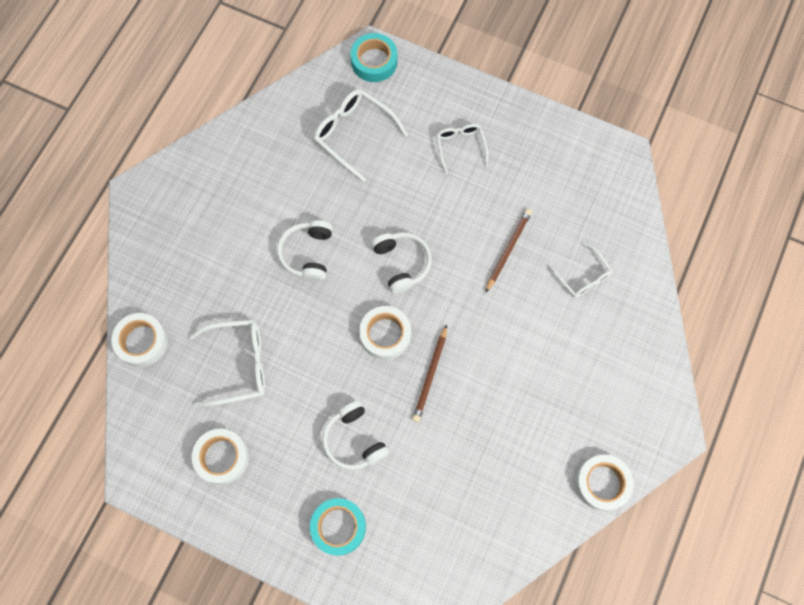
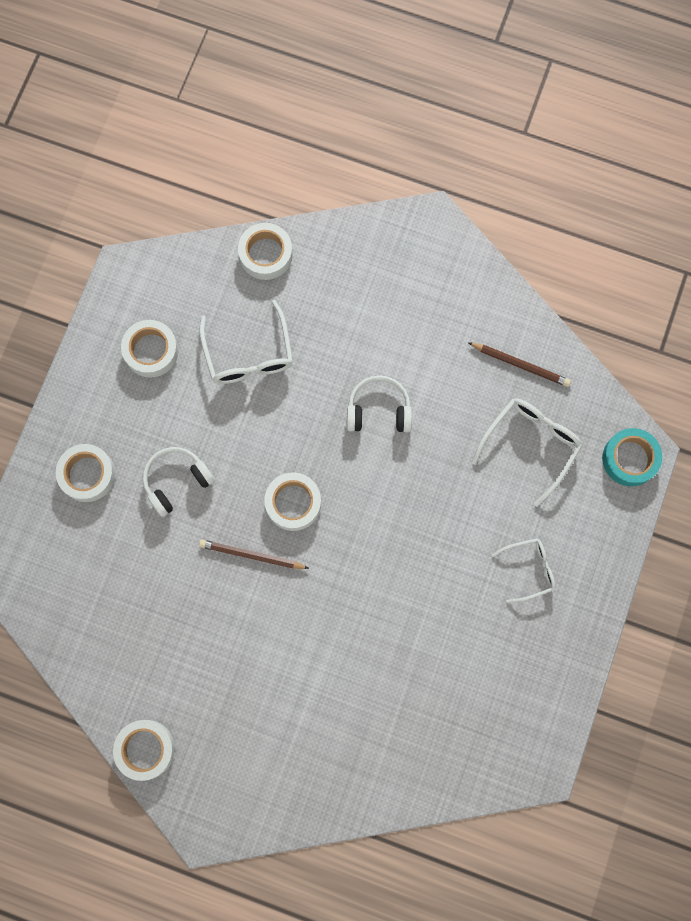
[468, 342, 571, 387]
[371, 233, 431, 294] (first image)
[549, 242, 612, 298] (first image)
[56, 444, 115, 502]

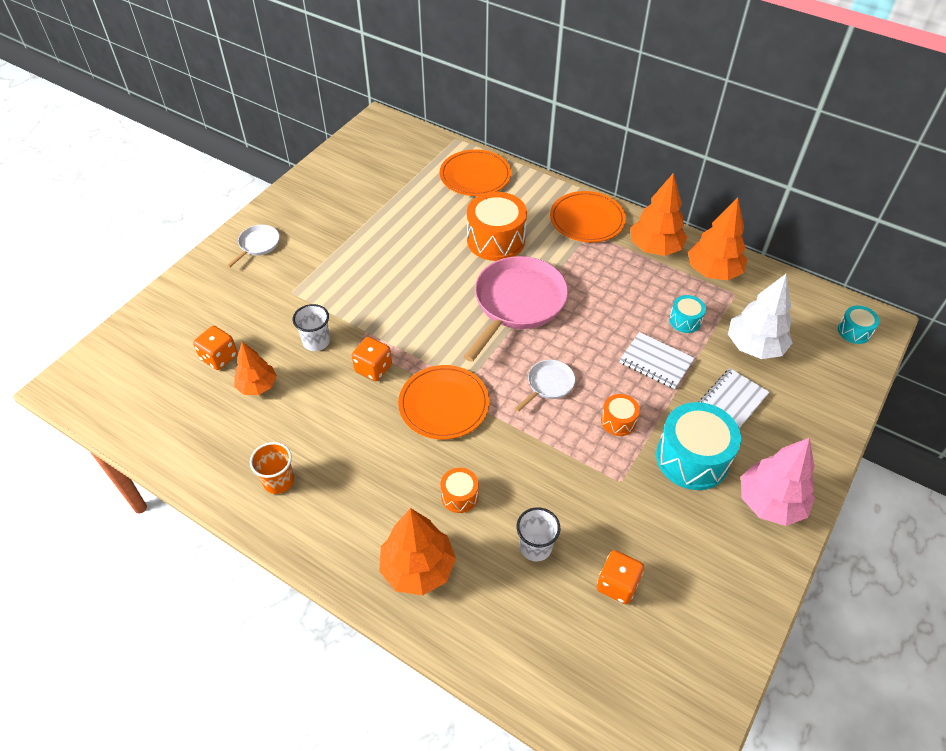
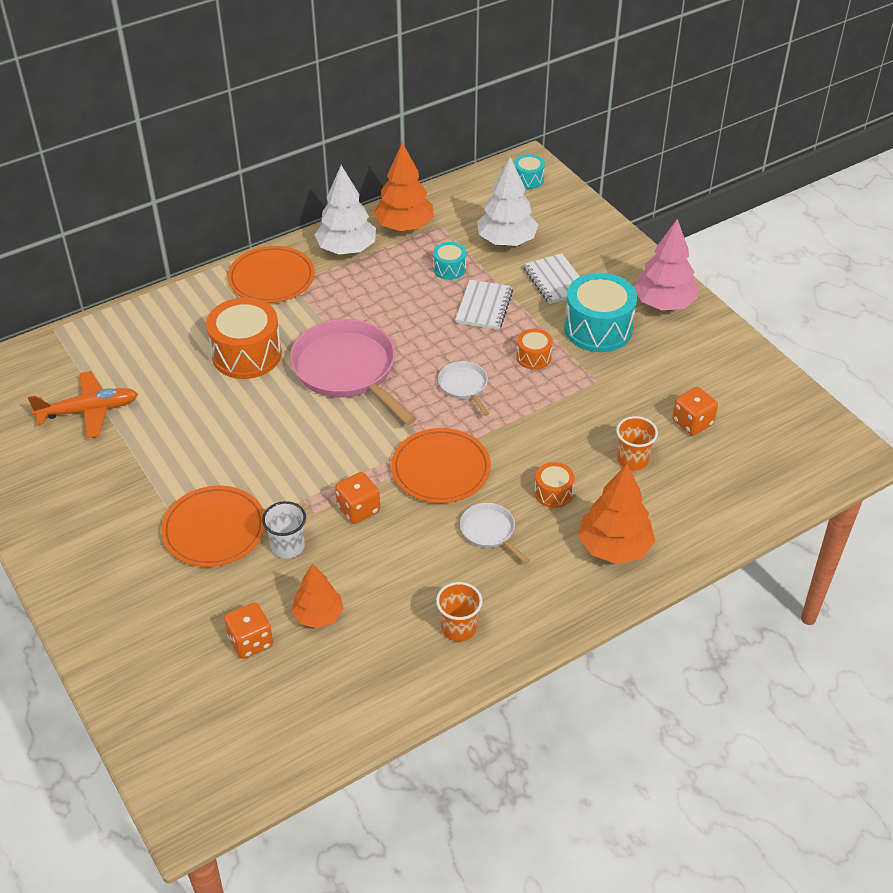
[161, 486, 265, 567]
[315, 165, 376, 254]
[460, 503, 530, 564]
[455, 280, 513, 330]
[616, 416, 658, 471]
[28, 371, 138, 438]

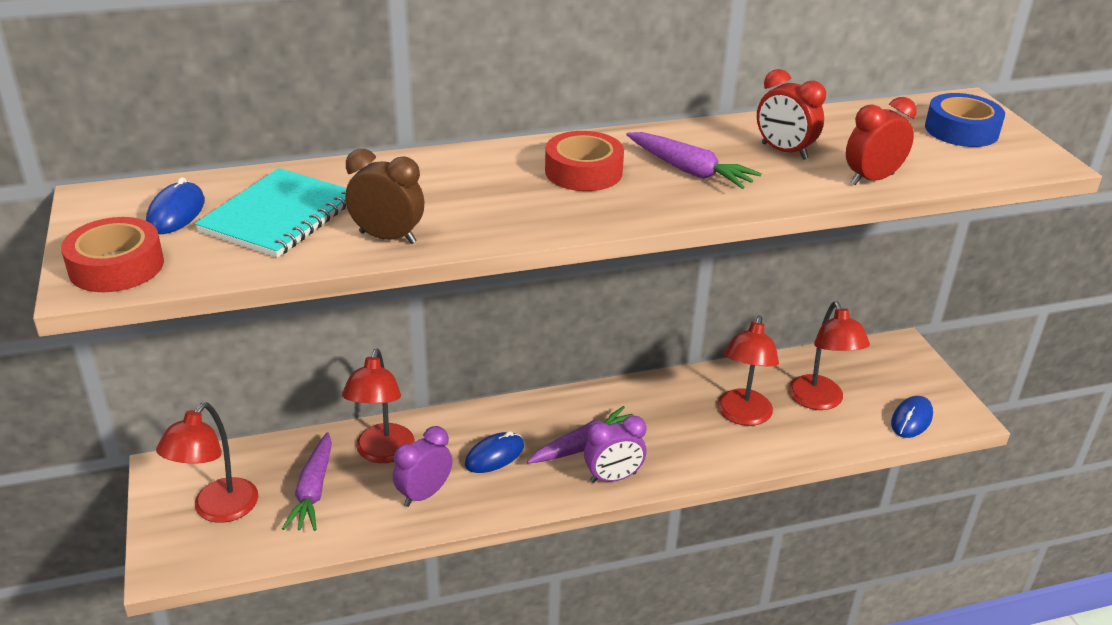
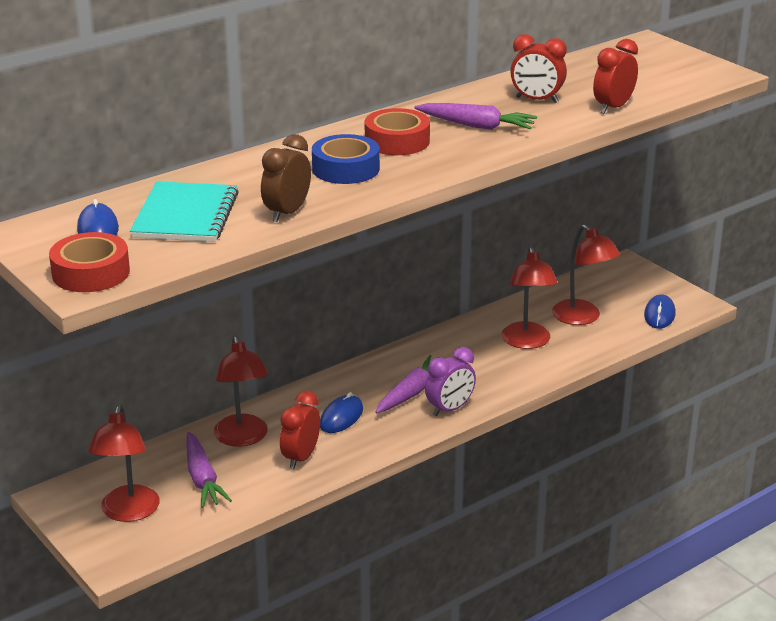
[312, 134, 380, 184]
[261, 134, 311, 222]
[280, 391, 320, 469]

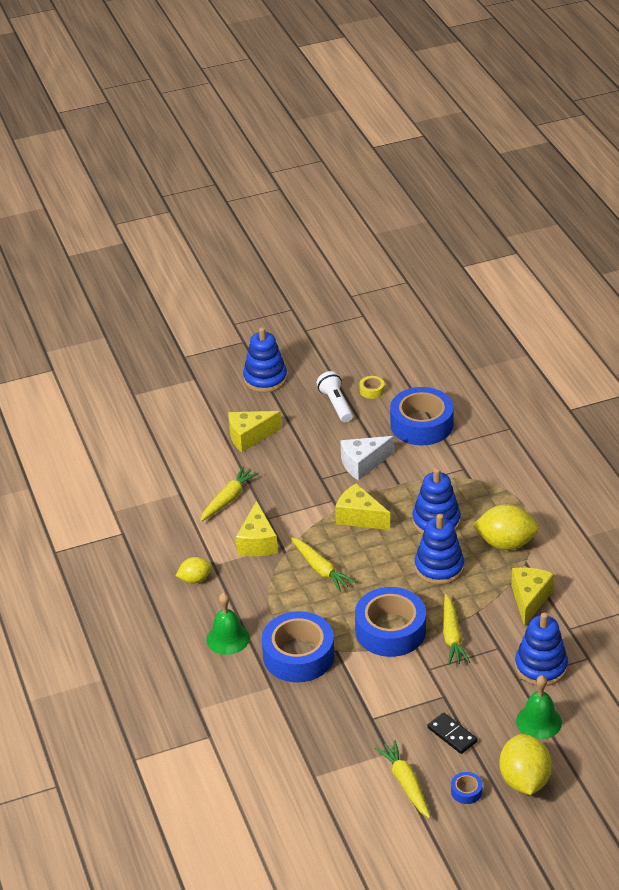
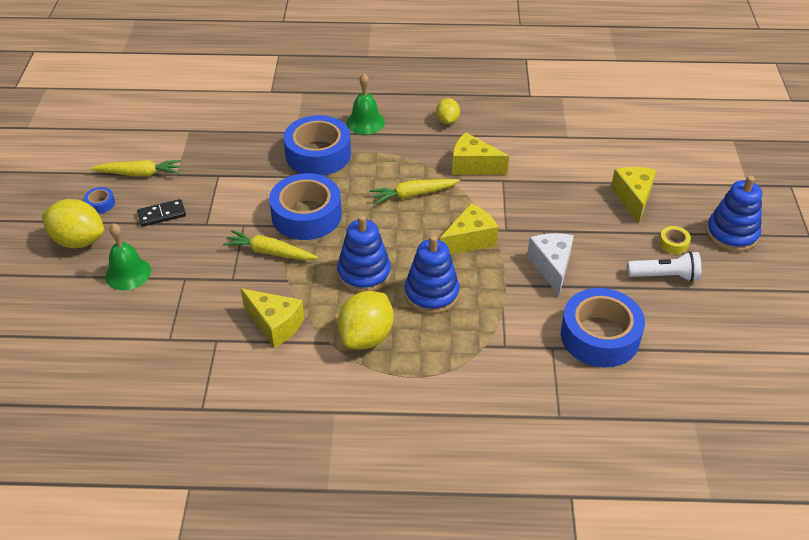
[659, 226, 691, 254]
[200, 467, 259, 522] (first image)
[515, 612, 568, 686] (first image)

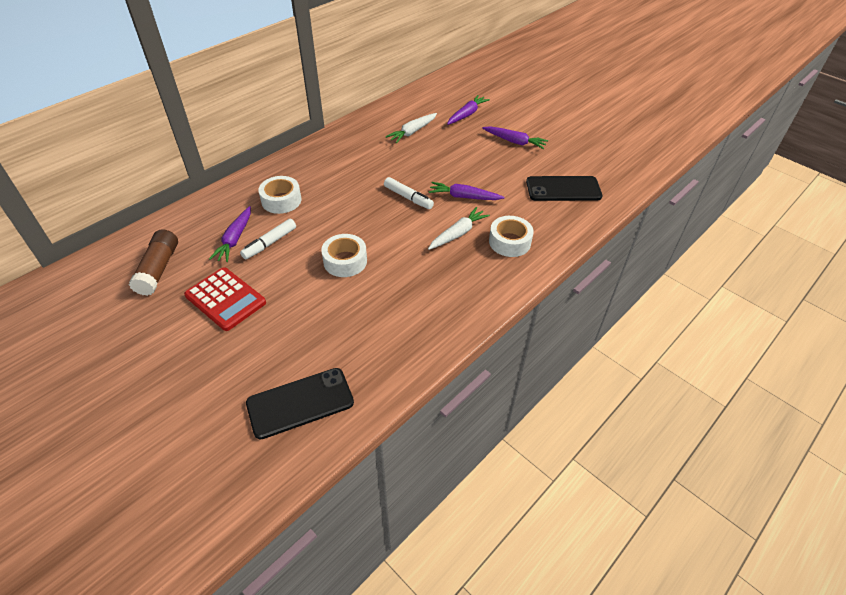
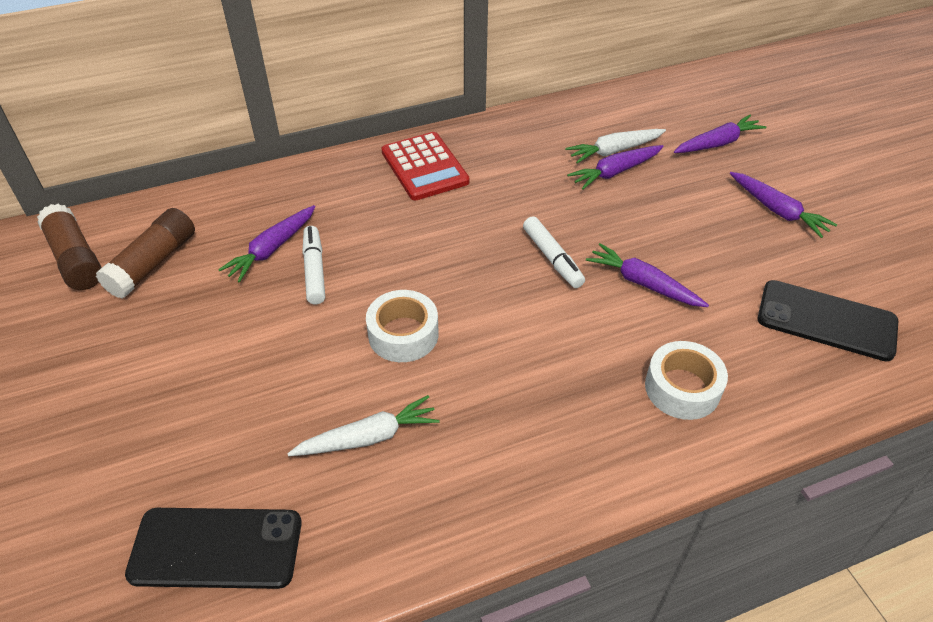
[258, 176, 301, 214] (first image)
[287, 395, 440, 456]
[302, 226, 325, 304]
[381, 132, 469, 200]
[567, 145, 664, 190]
[37, 204, 102, 290]

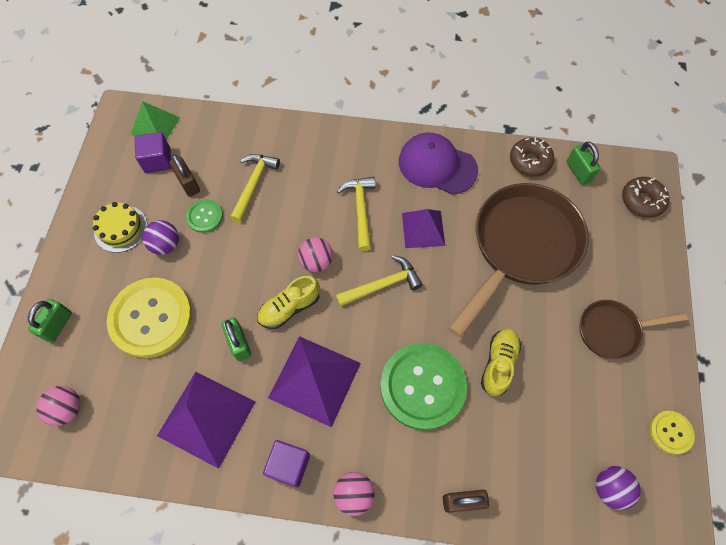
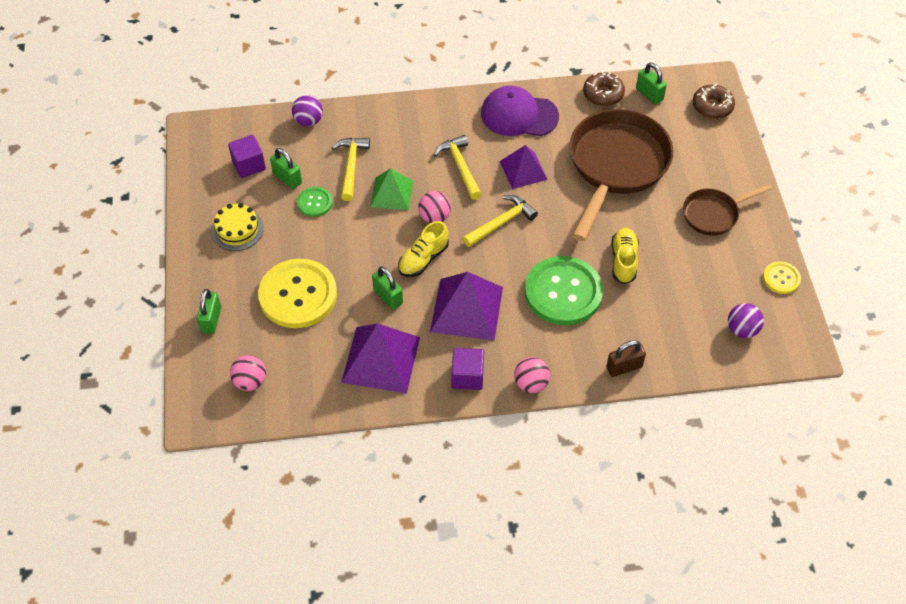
[370, 169, 413, 210]
[270, 148, 302, 189]
[292, 95, 323, 127]

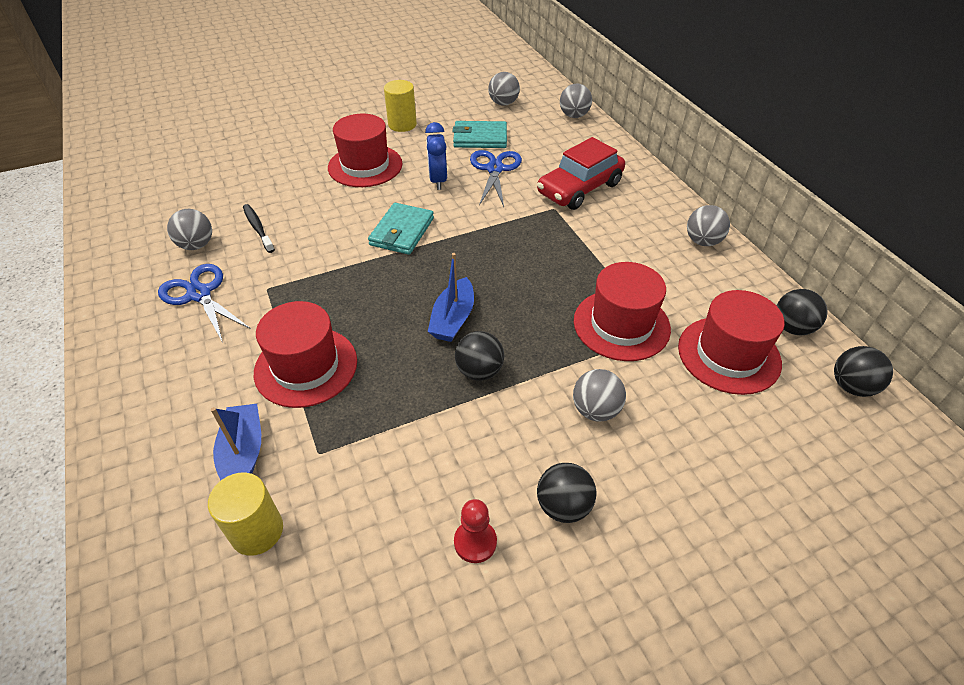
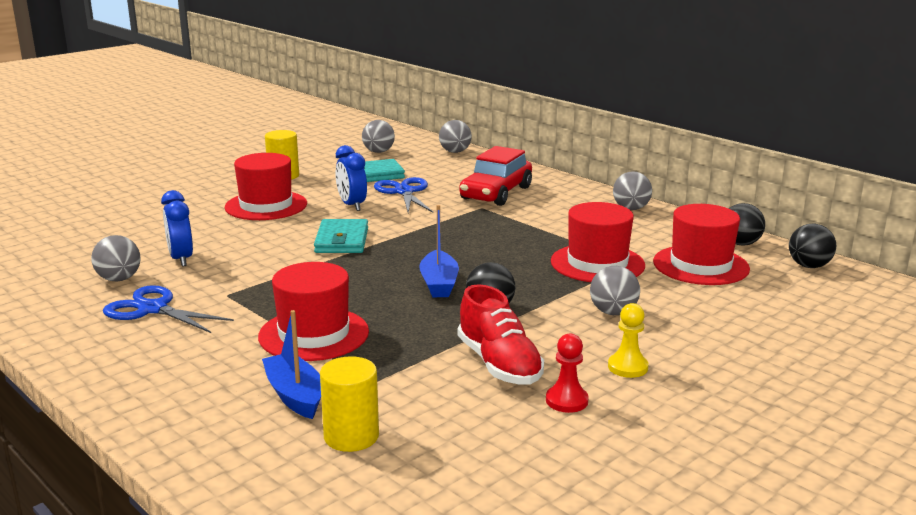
[161, 190, 193, 267]
[608, 303, 649, 378]
[458, 284, 544, 385]

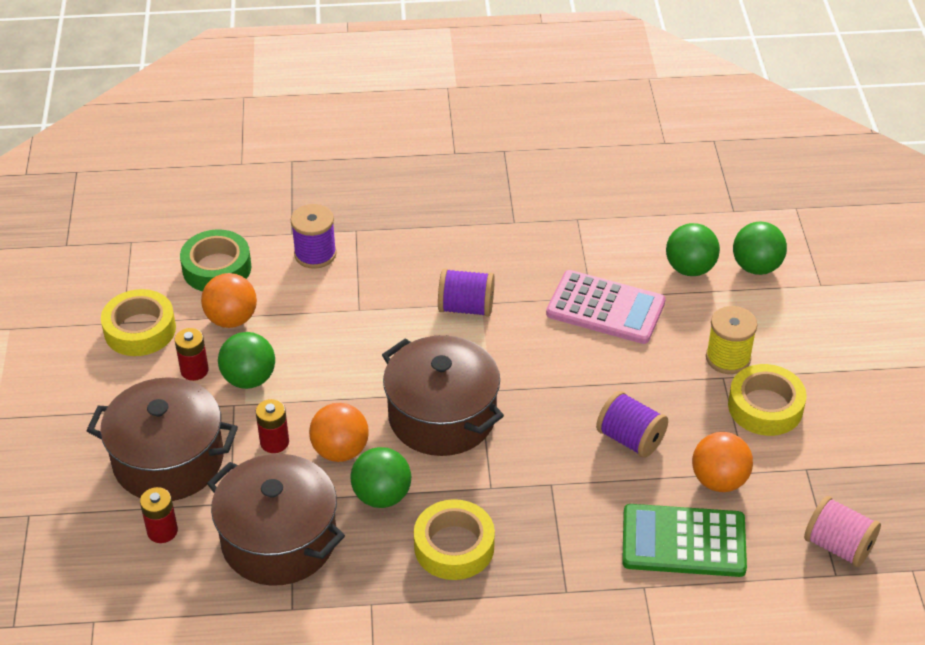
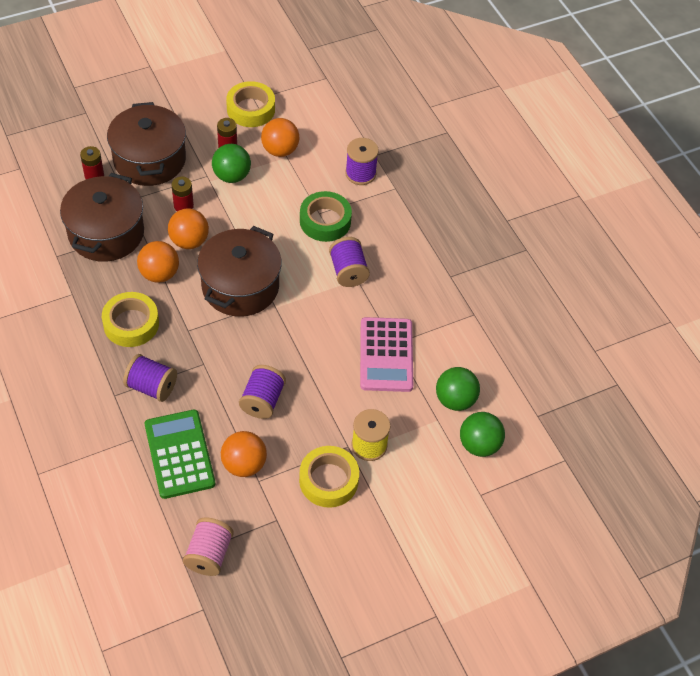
[300, 191, 352, 242]
[137, 241, 179, 283]
[123, 354, 177, 402]

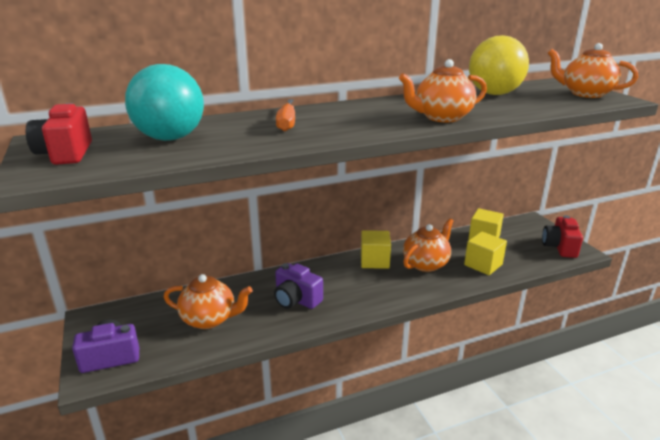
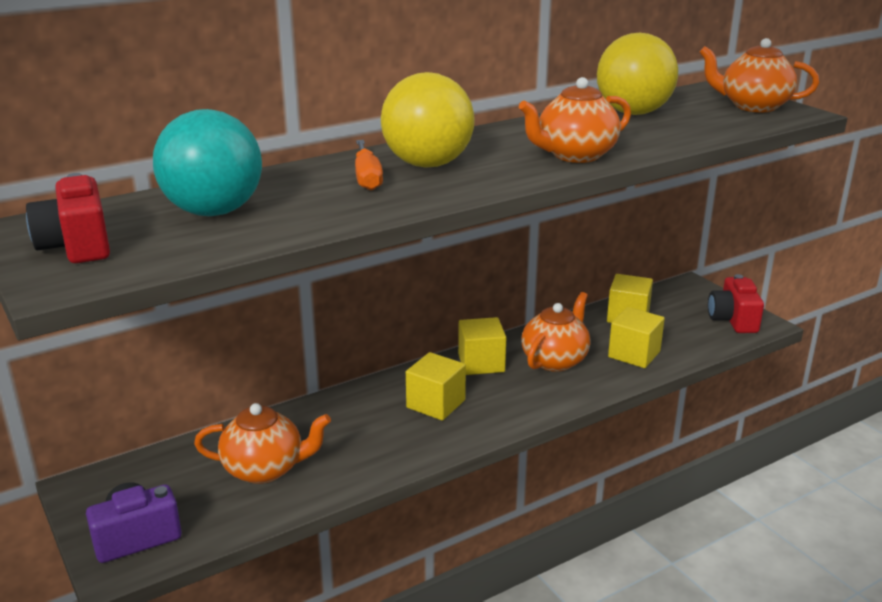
[274, 263, 323, 309] (first image)
[381, 72, 475, 167]
[406, 352, 466, 421]

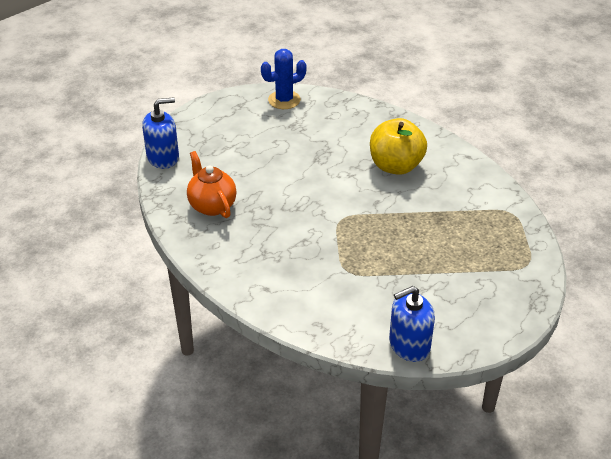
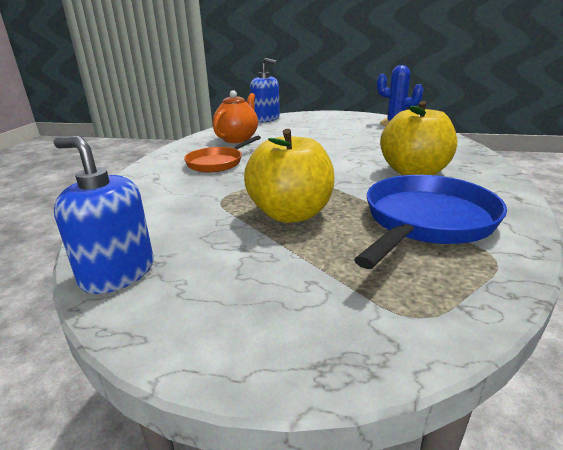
[244, 129, 334, 223]
[184, 136, 261, 172]
[354, 175, 507, 269]

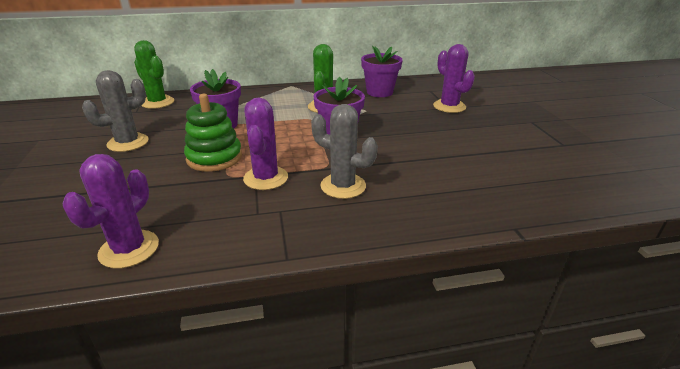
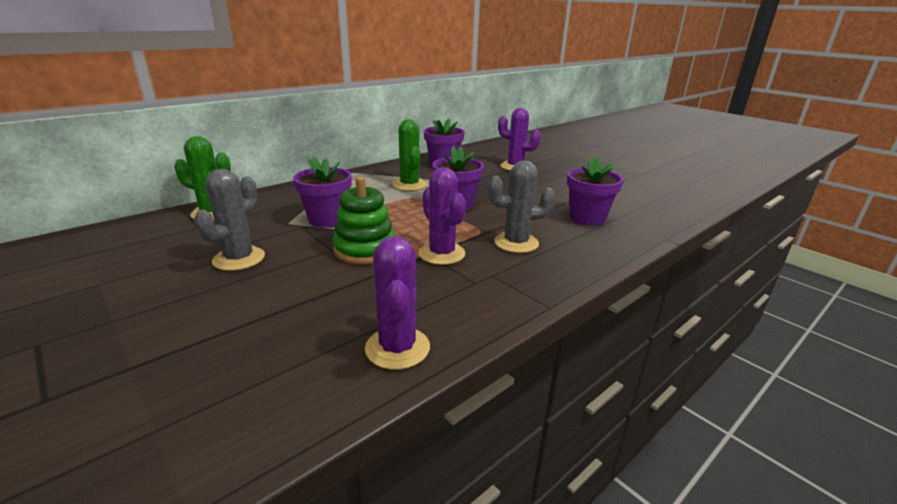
[567, 157, 624, 226]

